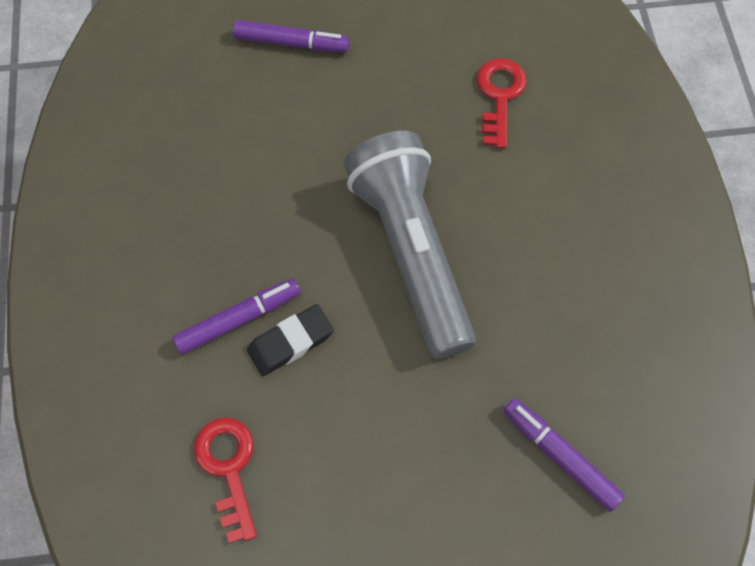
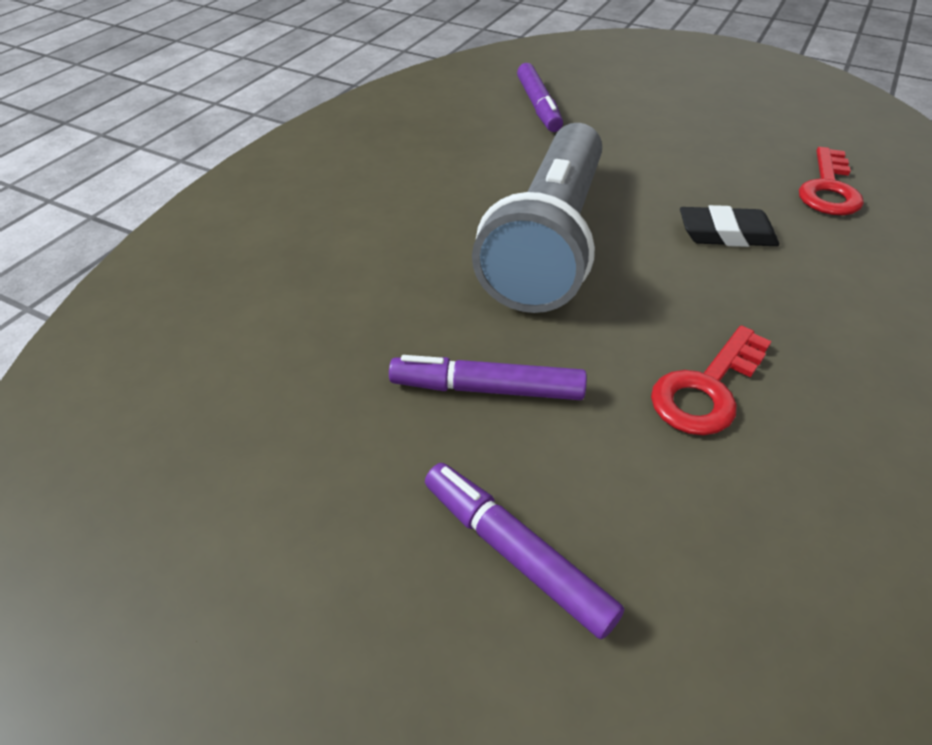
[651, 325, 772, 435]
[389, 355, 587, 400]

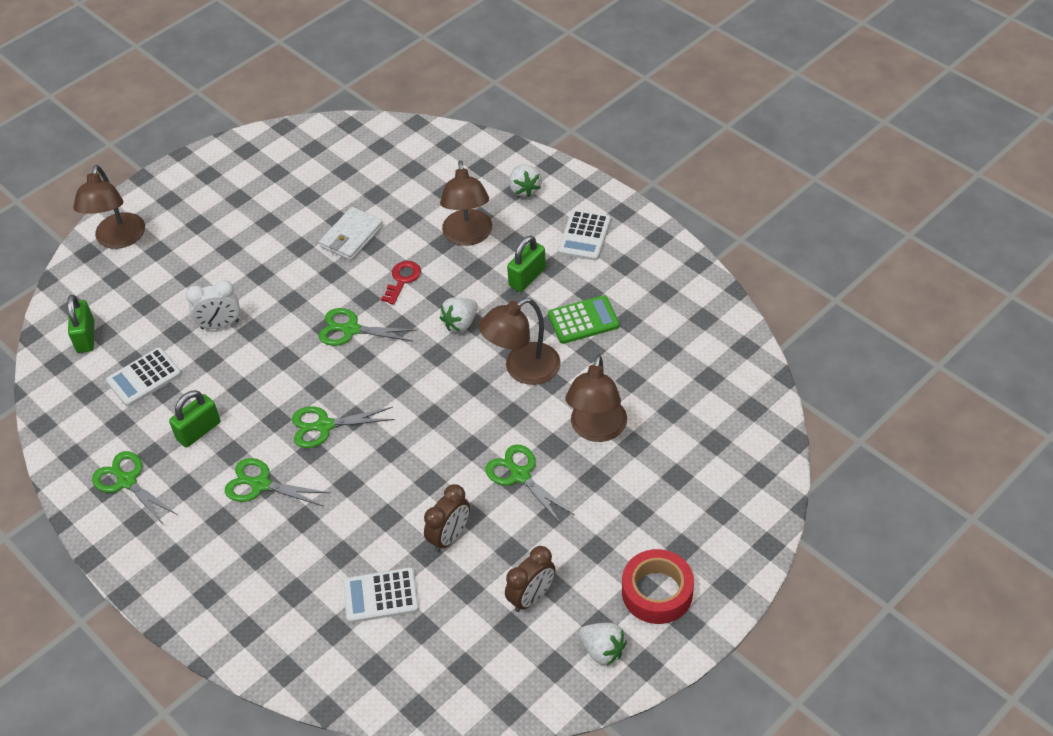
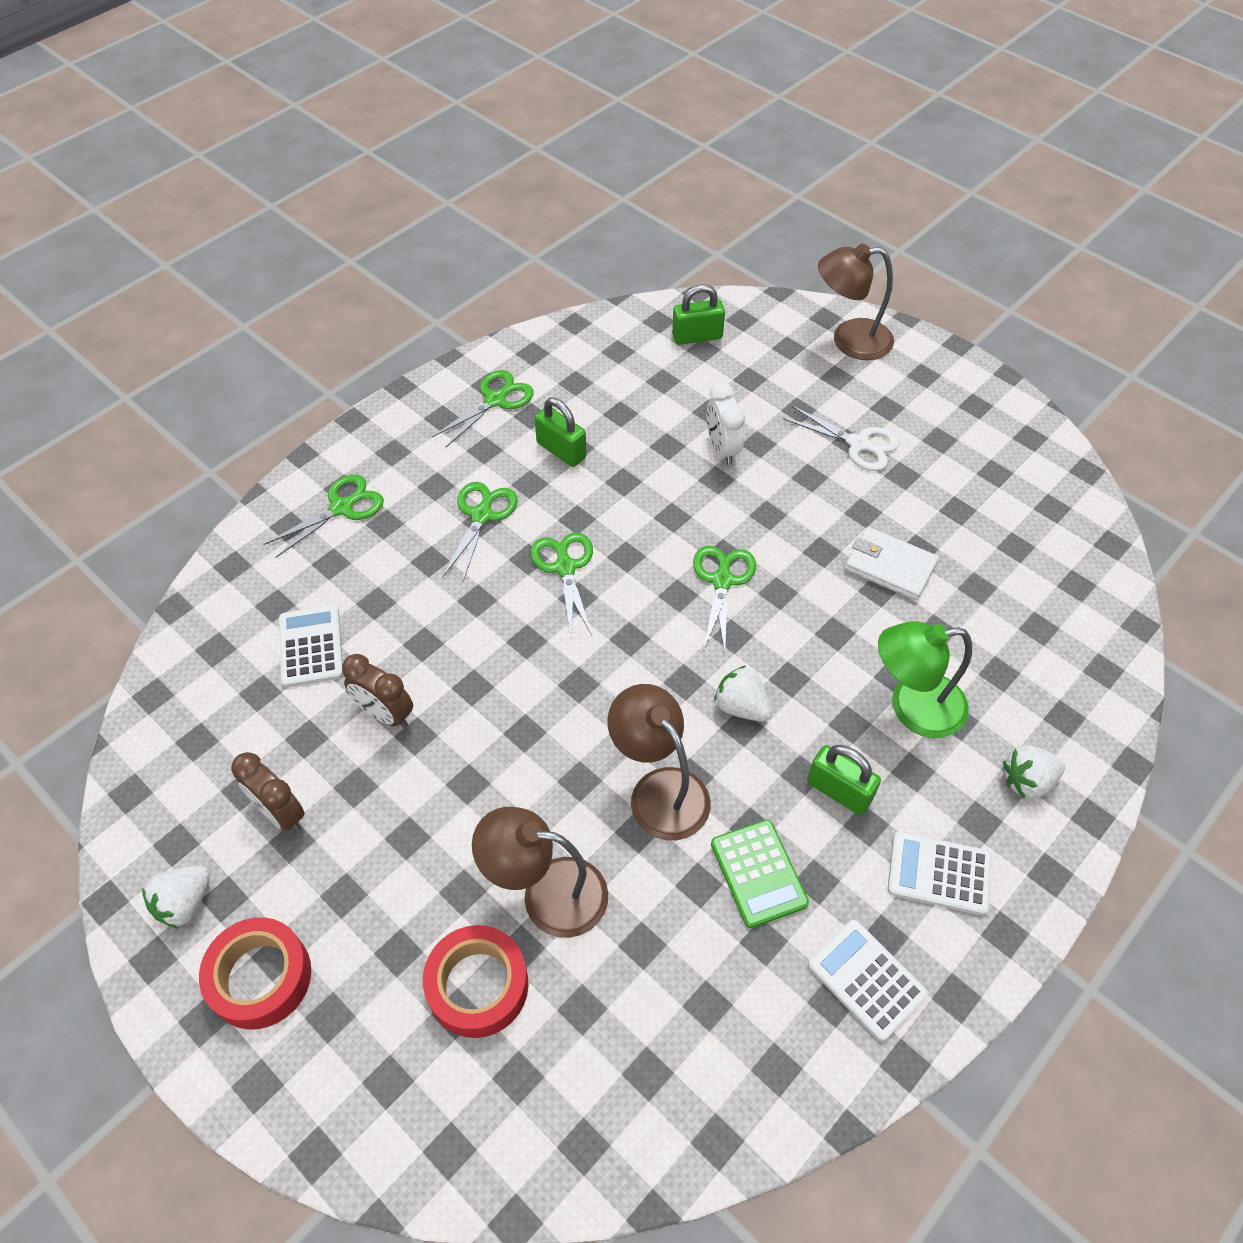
[878, 621, 972, 738]
[381, 261, 421, 305] (first image)
[808, 919, 928, 1041]
[264, 474, 384, 558]
[783, 405, 899, 471]
[423, 925, 529, 1038]

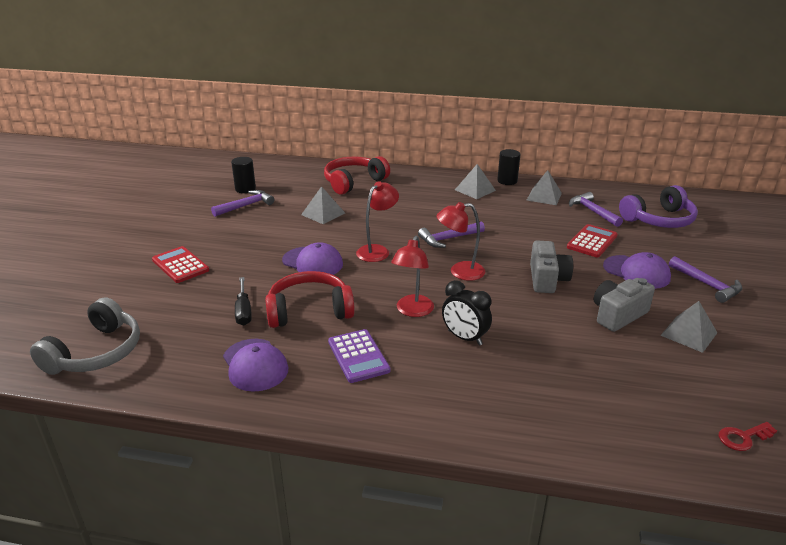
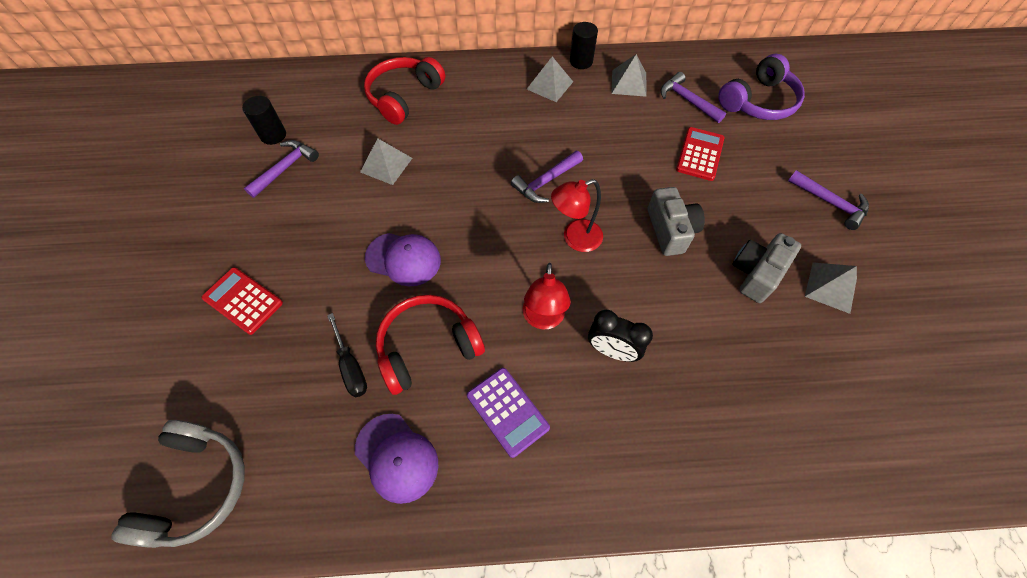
[356, 181, 399, 262] (first image)
[603, 252, 671, 289] (first image)
[719, 422, 777, 451] (first image)

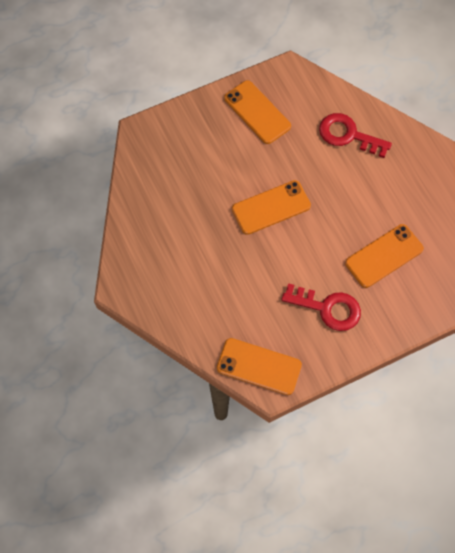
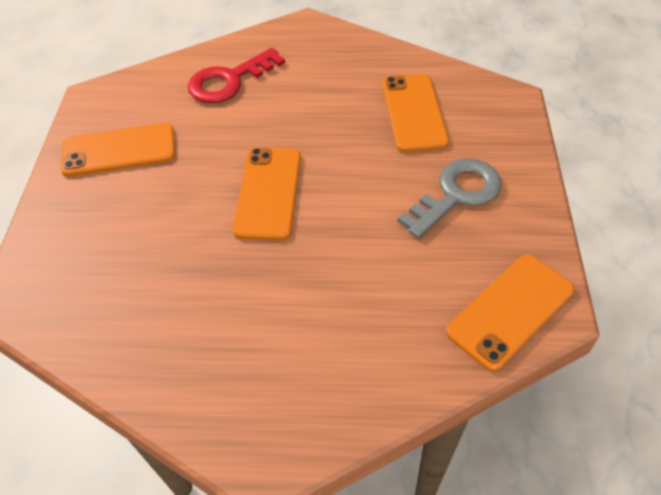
[397, 158, 502, 239]

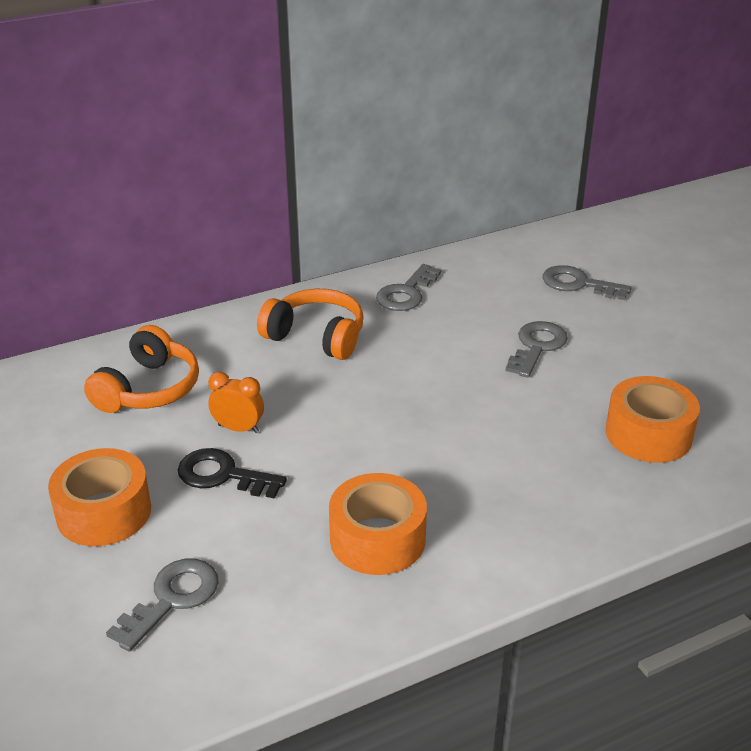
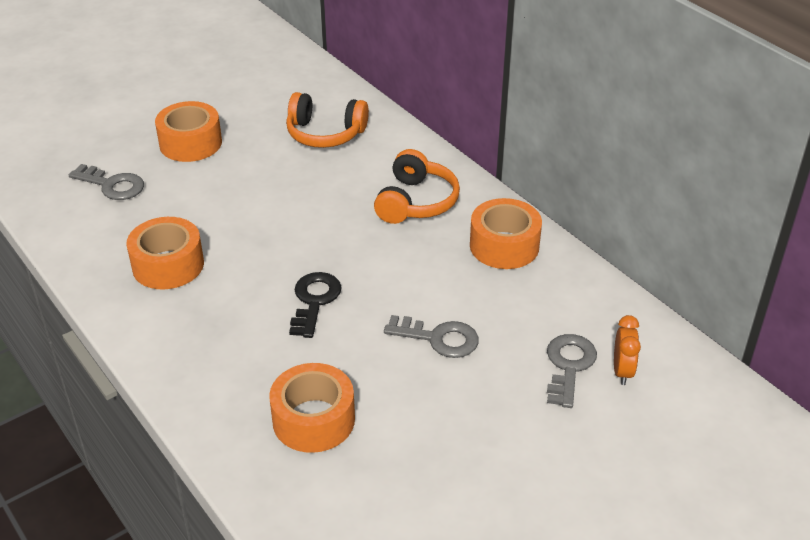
[470, 198, 542, 269]
[614, 315, 641, 385]
[289, 272, 342, 338]

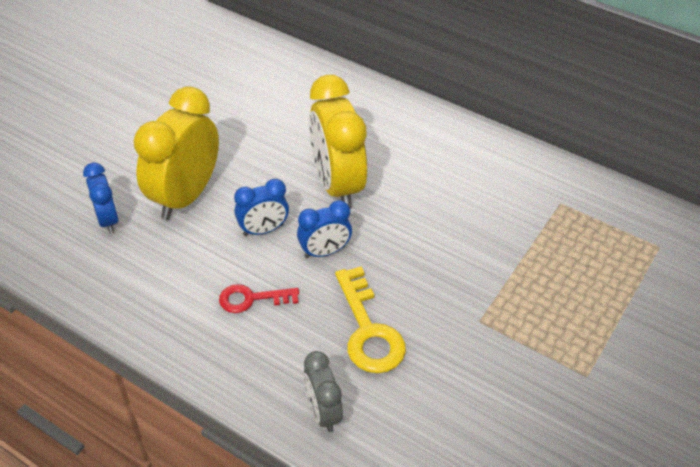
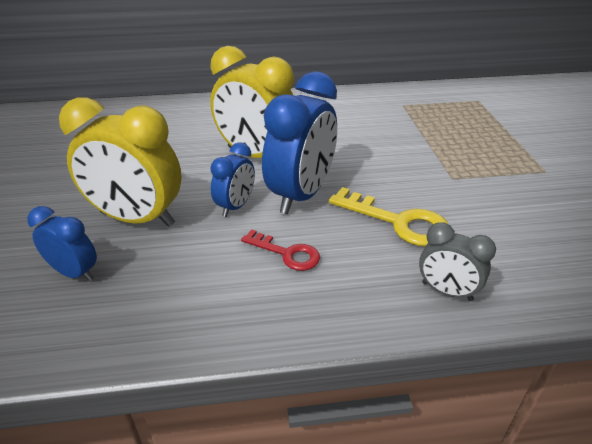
[59, 97, 181, 227]
[262, 71, 337, 214]
[241, 229, 320, 271]

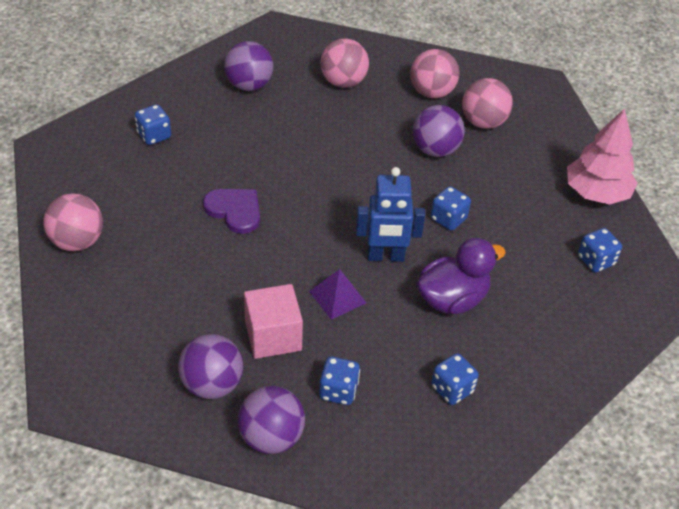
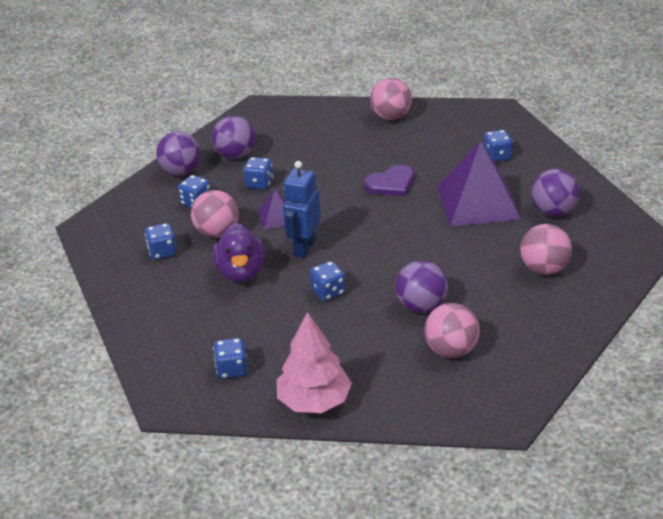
[191, 190, 239, 238]
[243, 157, 273, 189]
[437, 141, 521, 227]

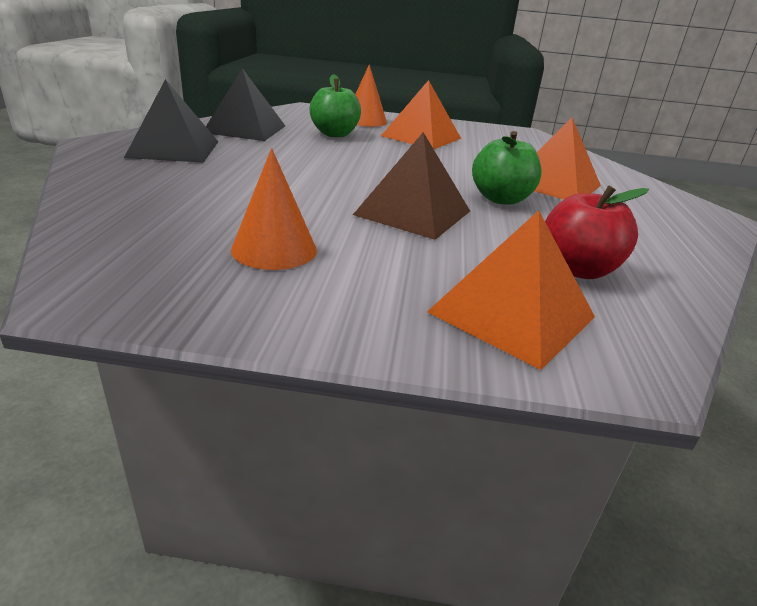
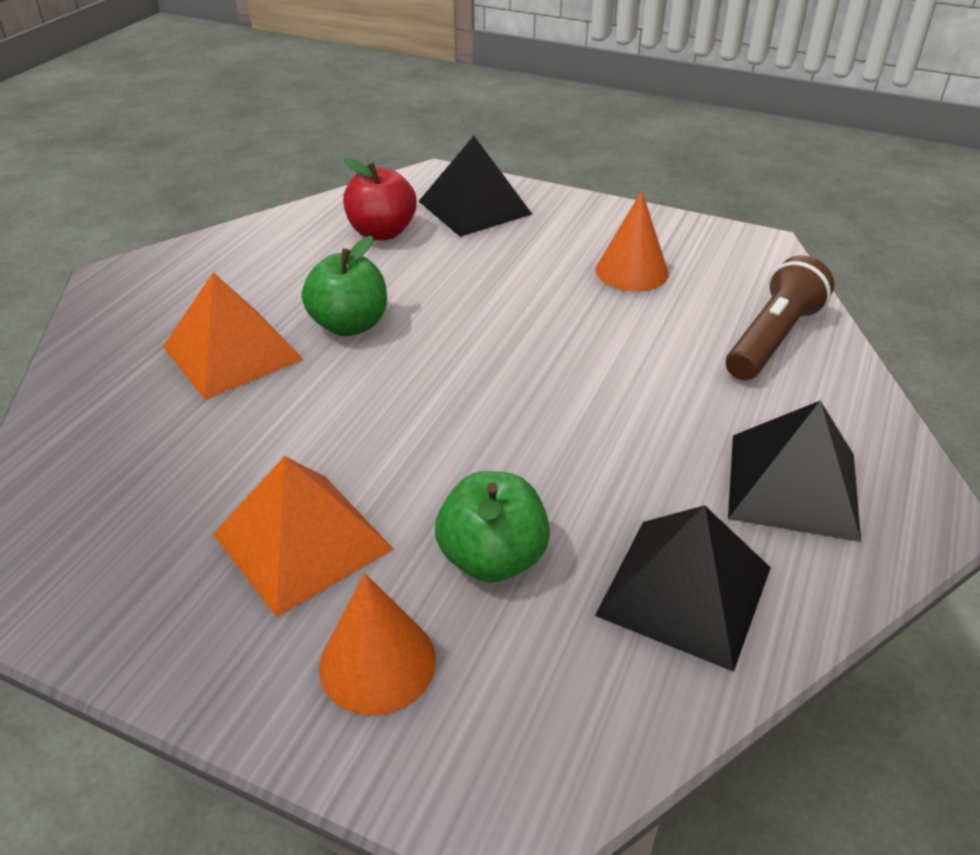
[353, 132, 470, 240] (first image)
[419, 136, 532, 237]
[726, 255, 834, 380]

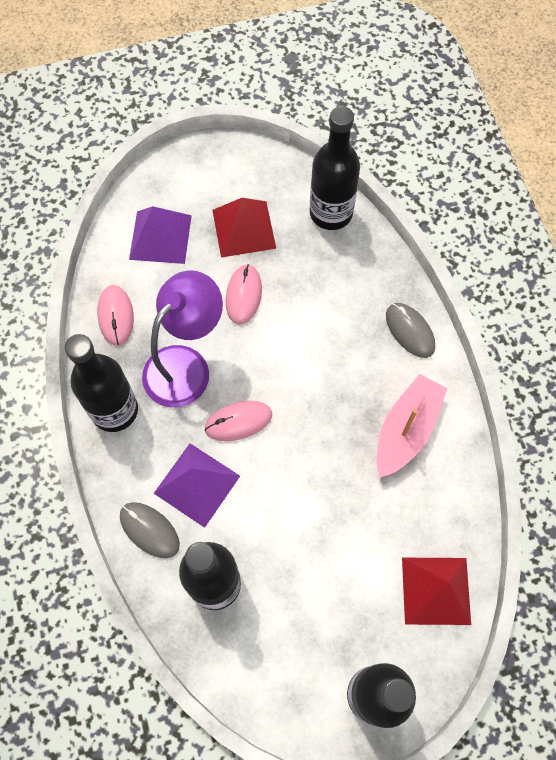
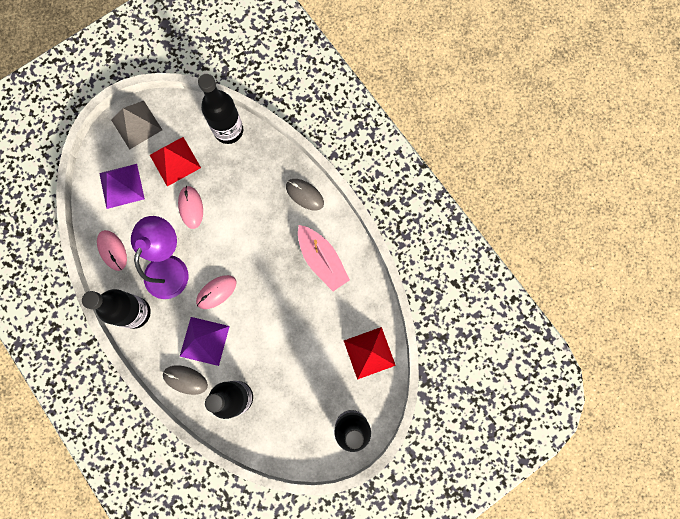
[298, 225, 350, 291]
[111, 101, 162, 150]

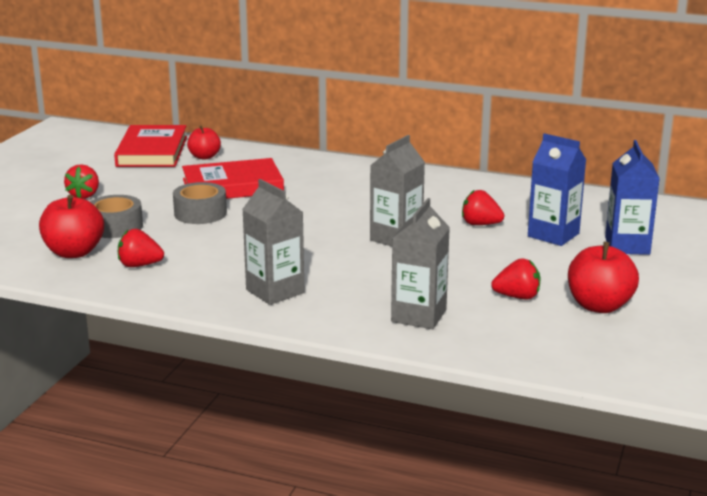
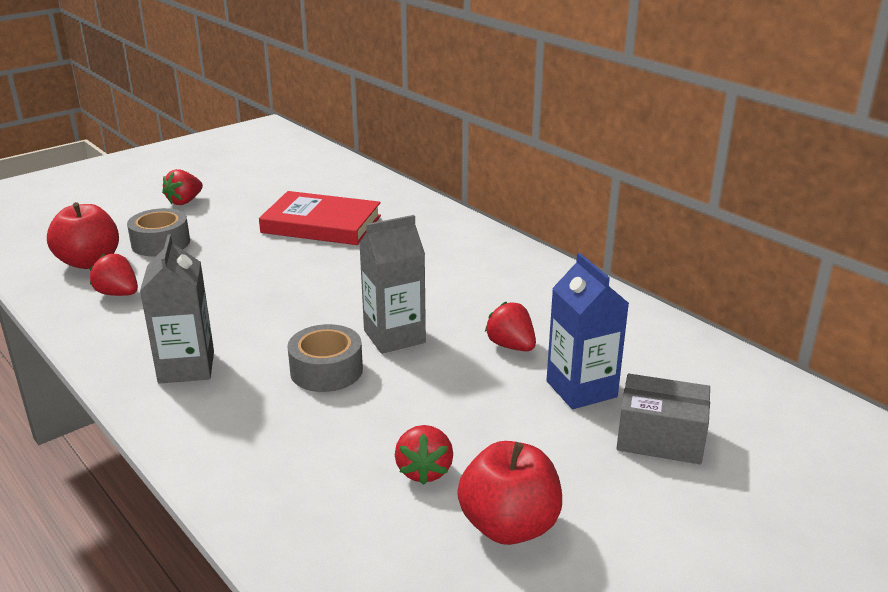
[114, 125, 187, 167] (first image)
[187, 126, 221, 160] (first image)
[616, 374, 710, 464]
[287, 324, 363, 392]
[391, 198, 450, 329] (first image)
[395, 425, 453, 485]

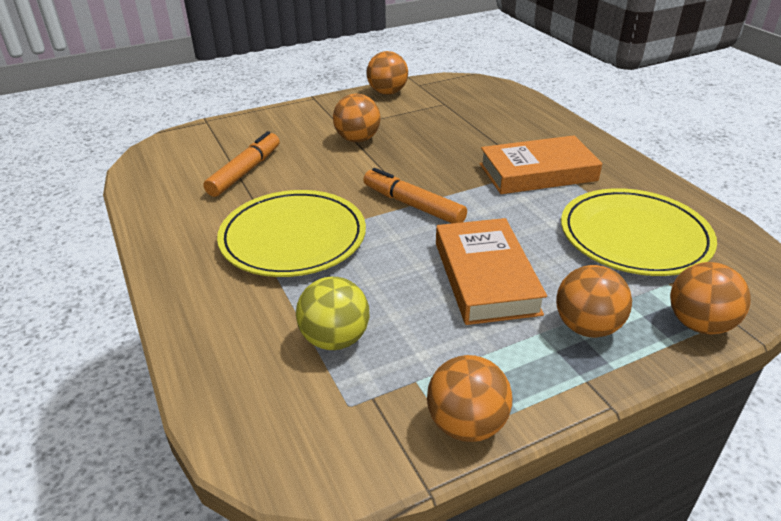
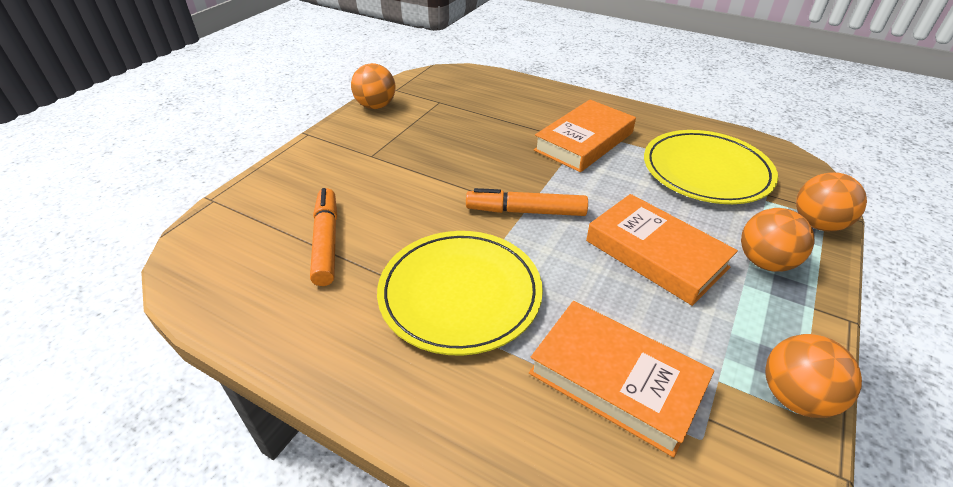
[333, 94, 381, 142] (first image)
[529, 301, 714, 458]

